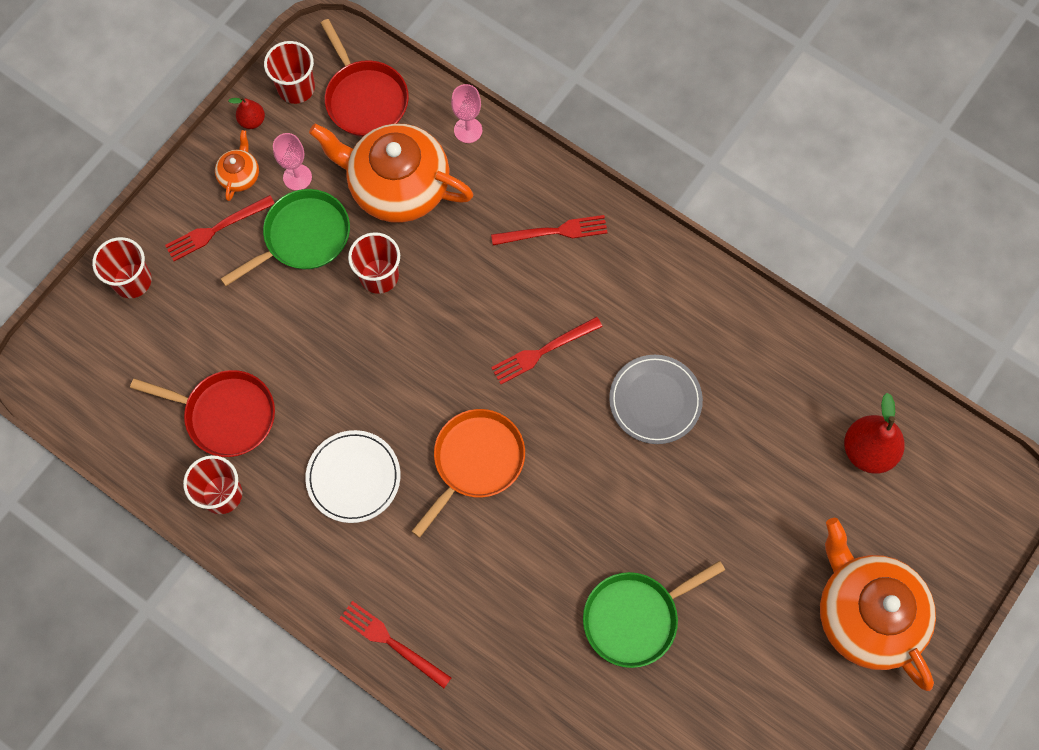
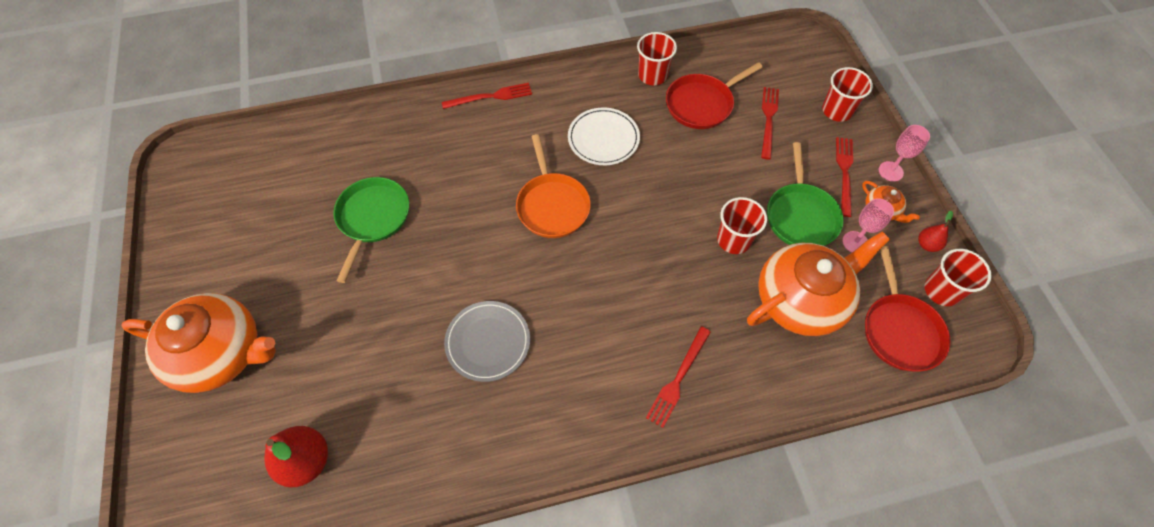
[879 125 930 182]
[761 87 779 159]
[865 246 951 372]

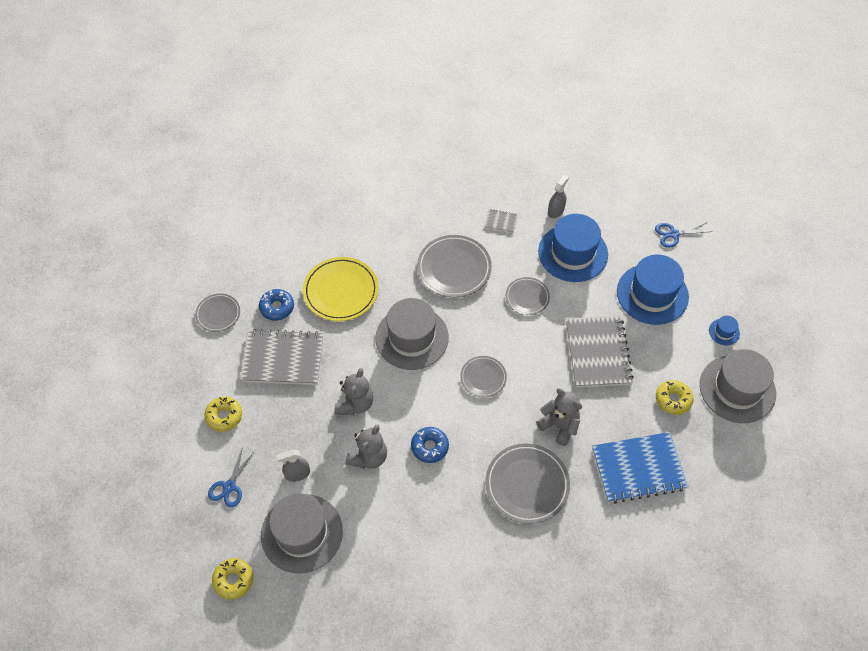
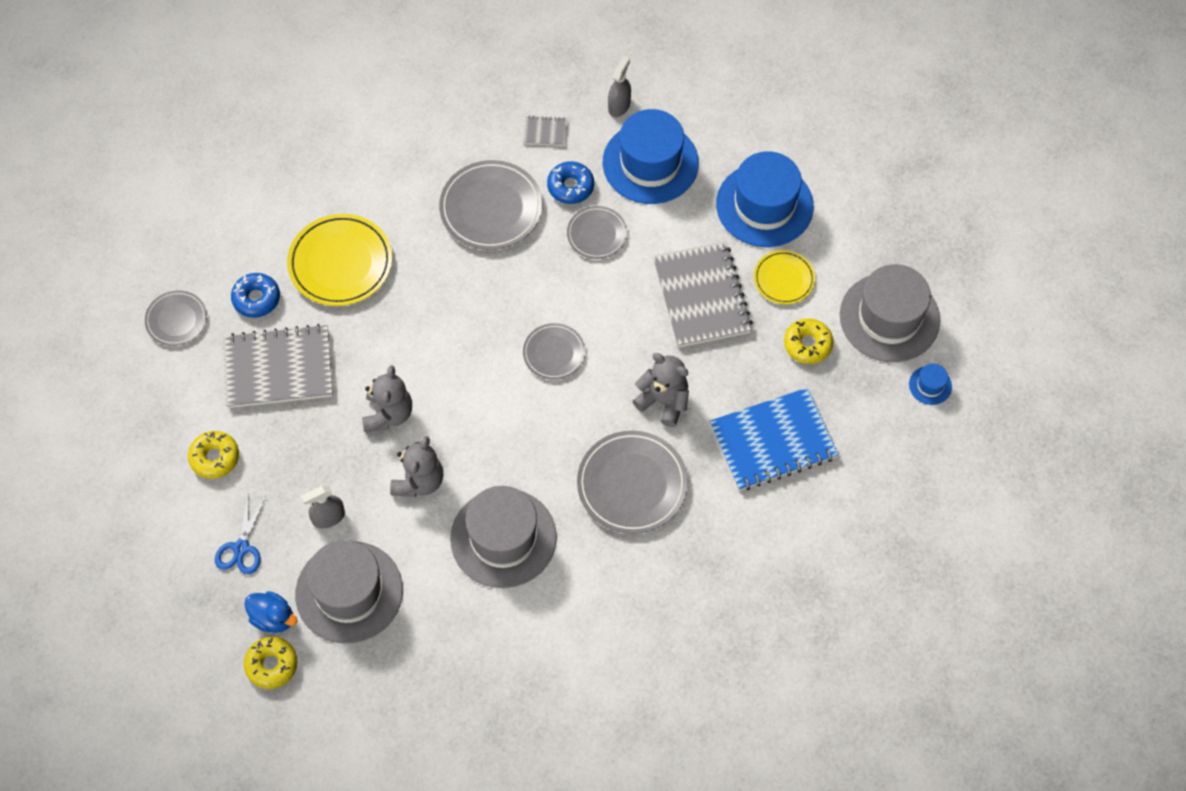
[655 222 712 248] (first image)
[244 591 298 633]
[754 250 815 304]
[450 486 557 588]
[547 161 594 204]
[909 364 952 405]

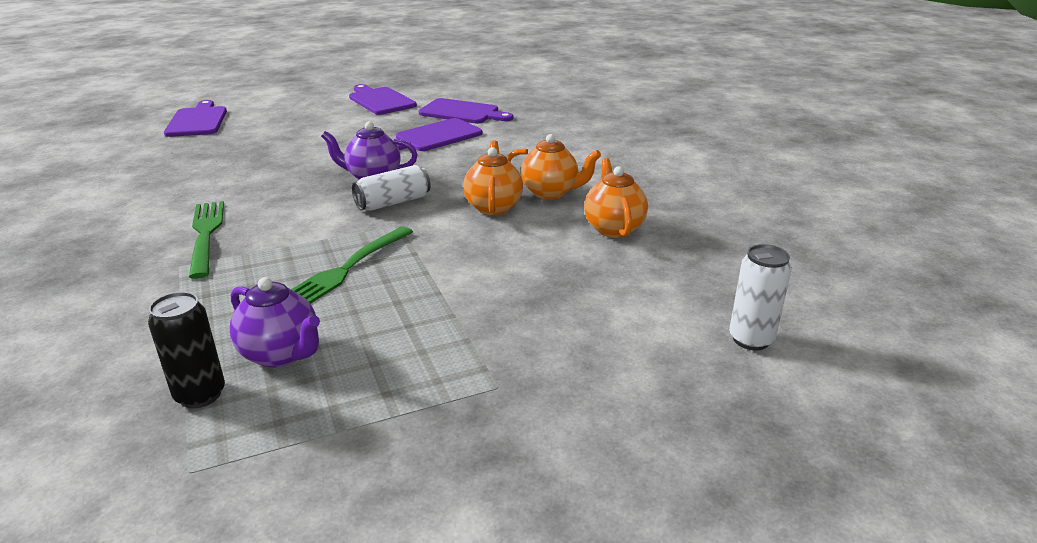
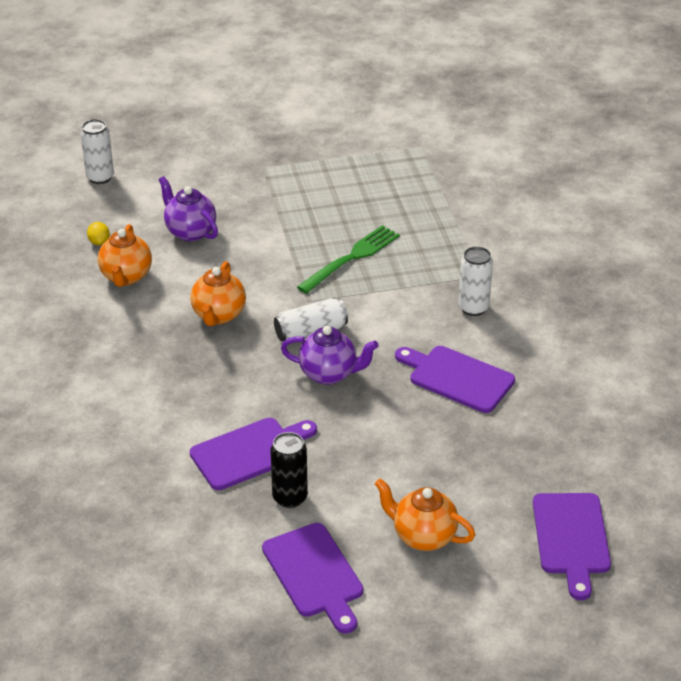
[87 222 110 245]
[270 432 308 508]
[159 176 218 241]
[395 346 515 413]
[375 478 475 551]
[458 246 493 316]

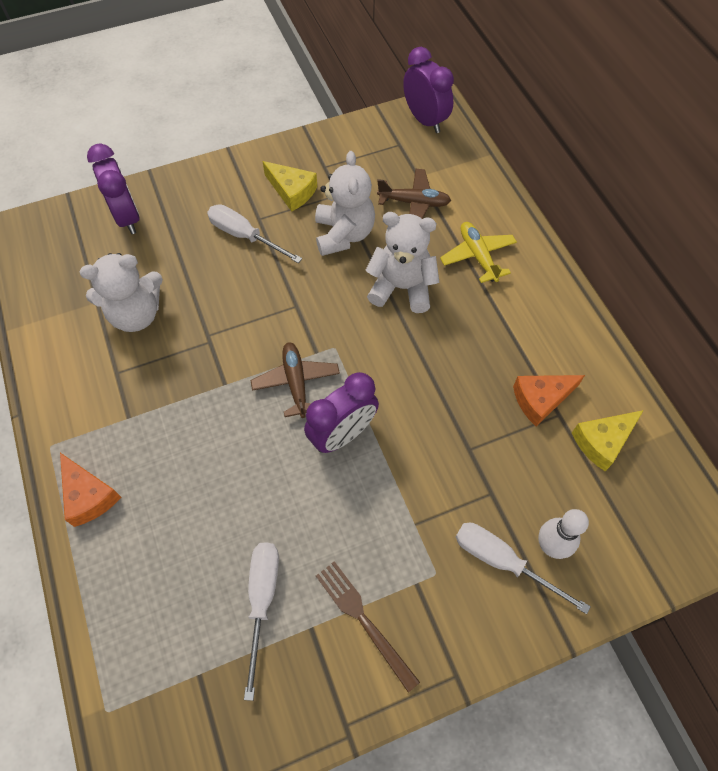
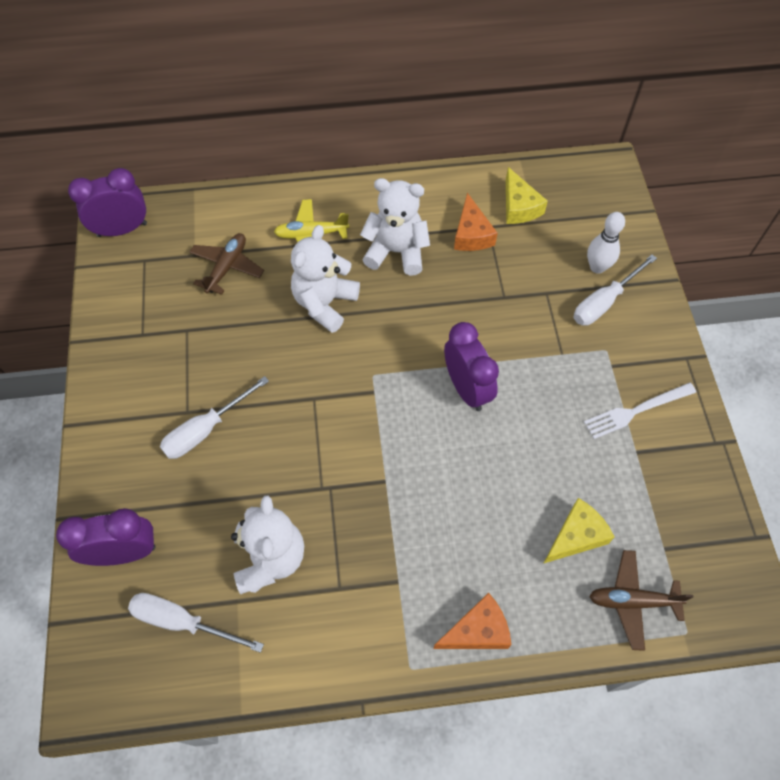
[128 593 264 653]
[589 550 693 651]
[543 498 614 564]
[360 178 430 276]
[584 382 696 439]

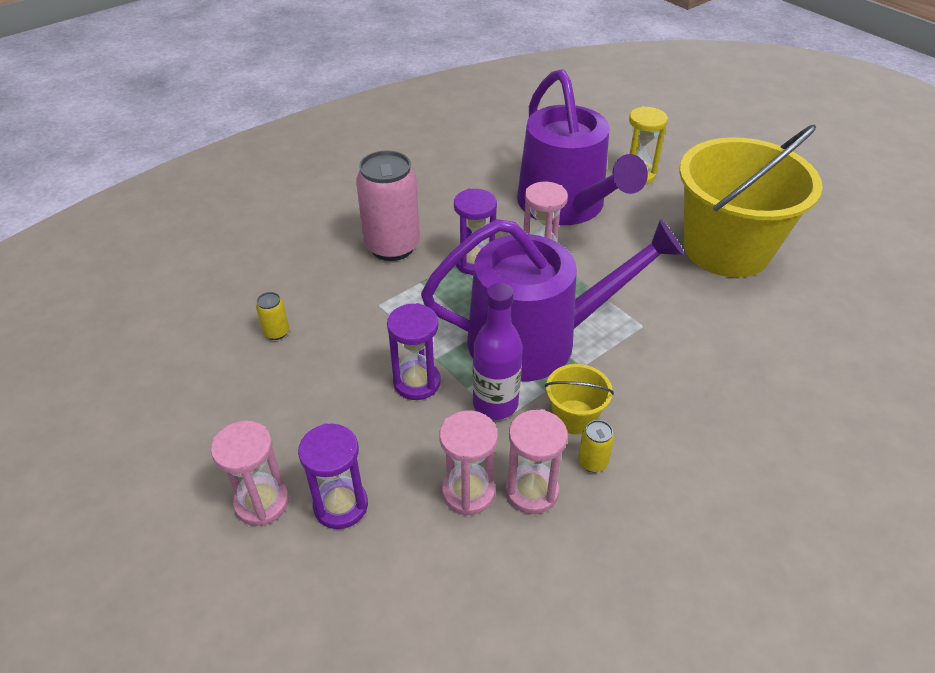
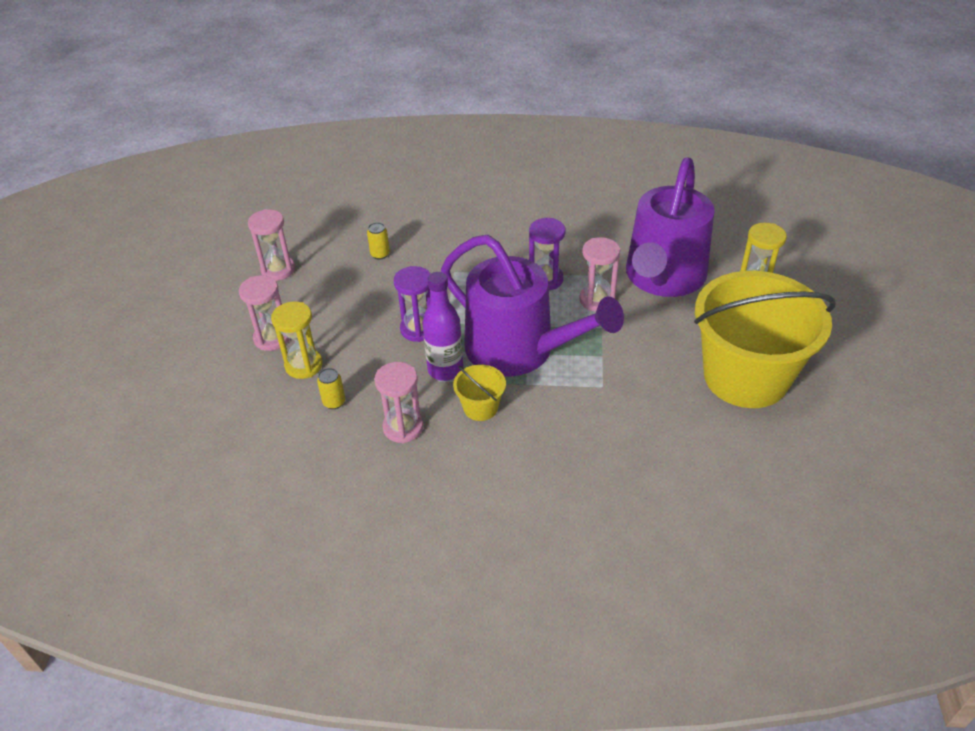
[356 150 420 261] (first image)
[248 209 295 281]
[317 368 345 409]
[271 301 323 379]

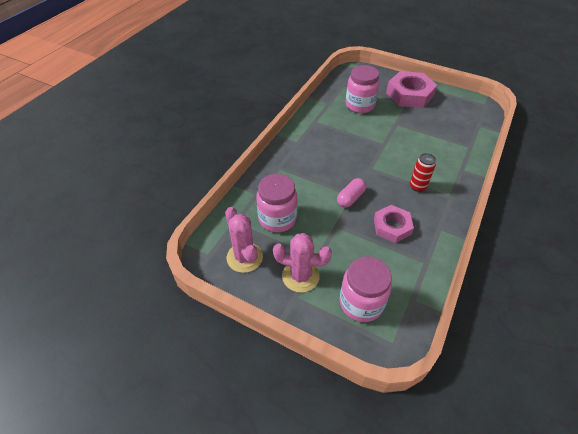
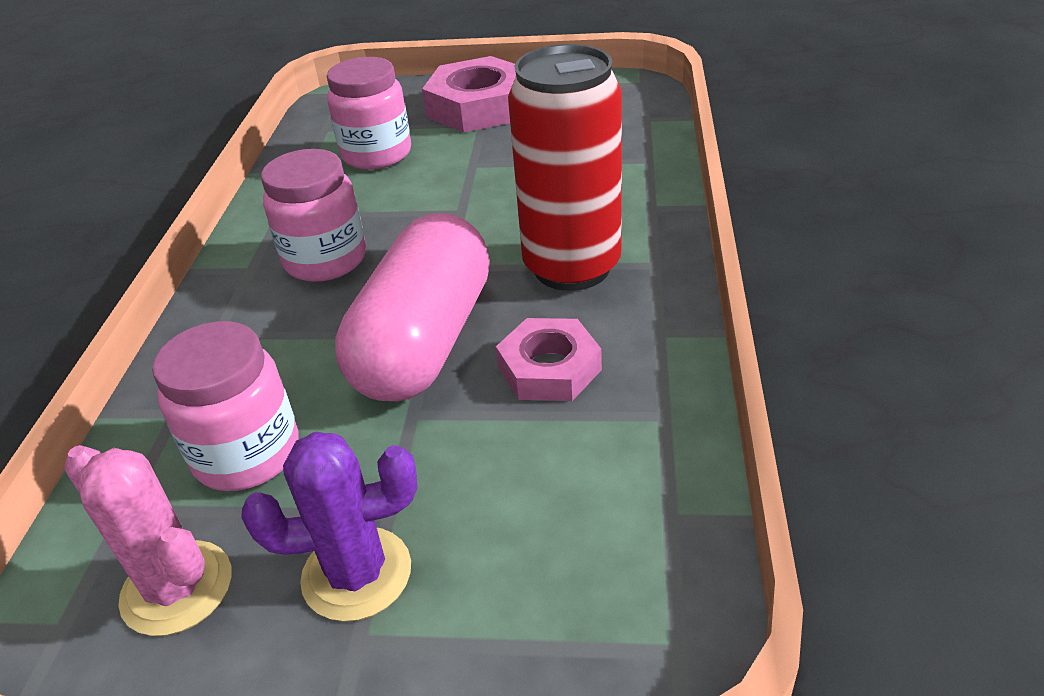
[261 149 366 282]
[241 432 418 622]
[335 213 490 401]
[508 44 622 291]

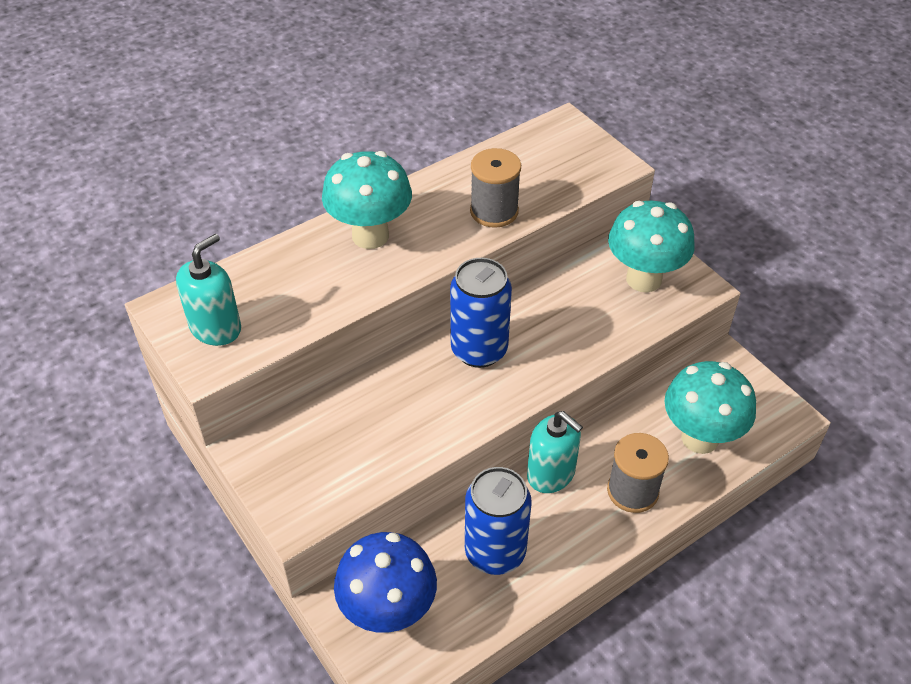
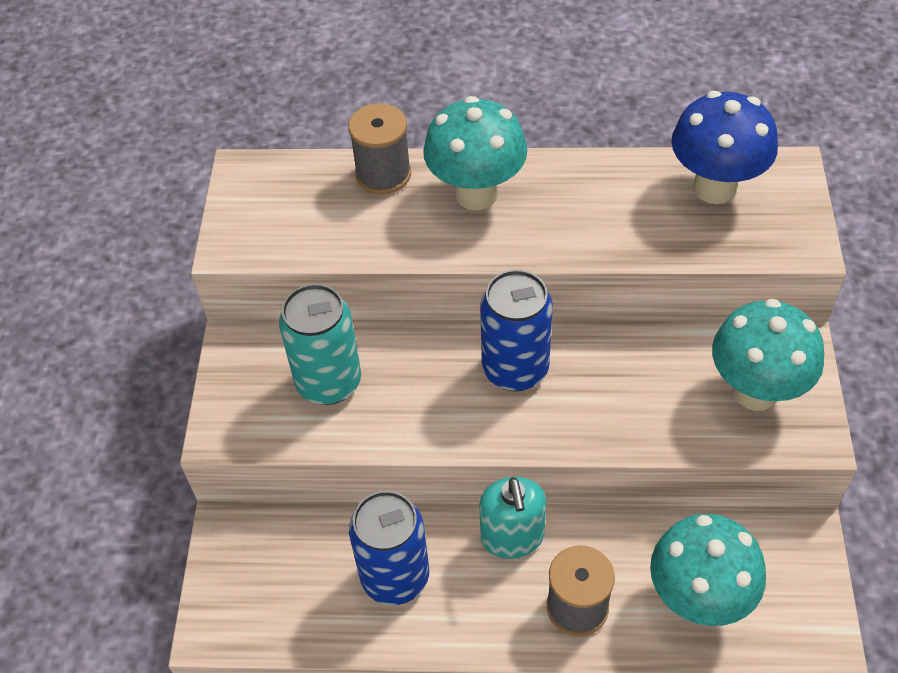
[176 234 241 346] (first image)
[279 284 361 405]
[671 91 778 204]
[348 103 411 195]

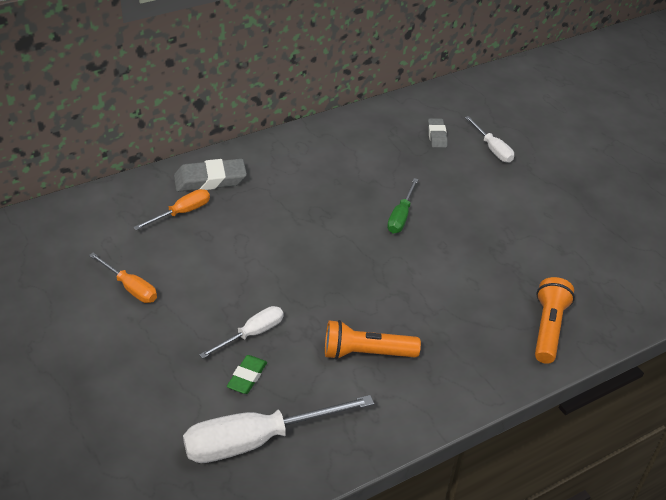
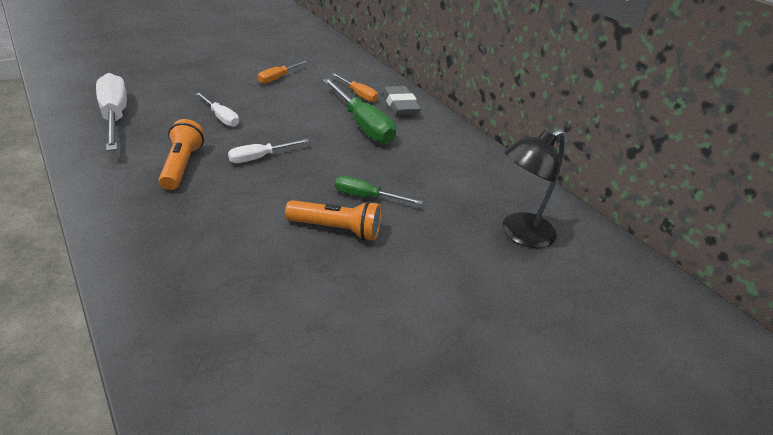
[227 355 267 394] (first image)
[323 78 396 144]
[228 139 309 163]
[285 200 381 241]
[503 129 566 248]

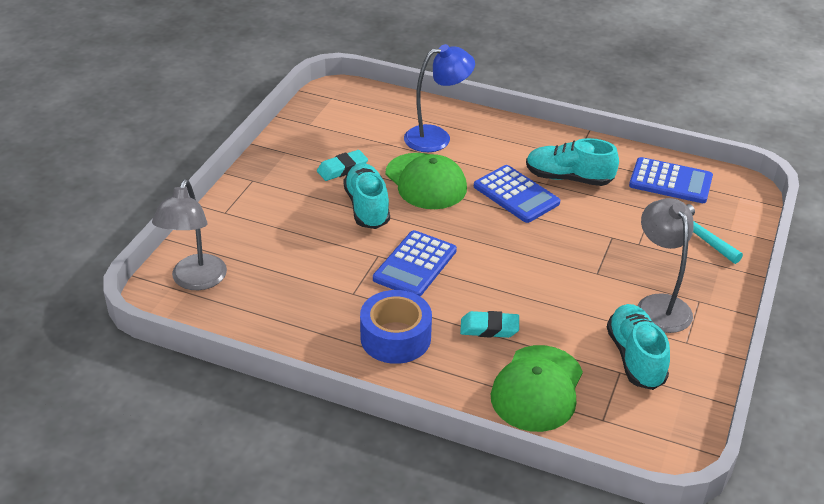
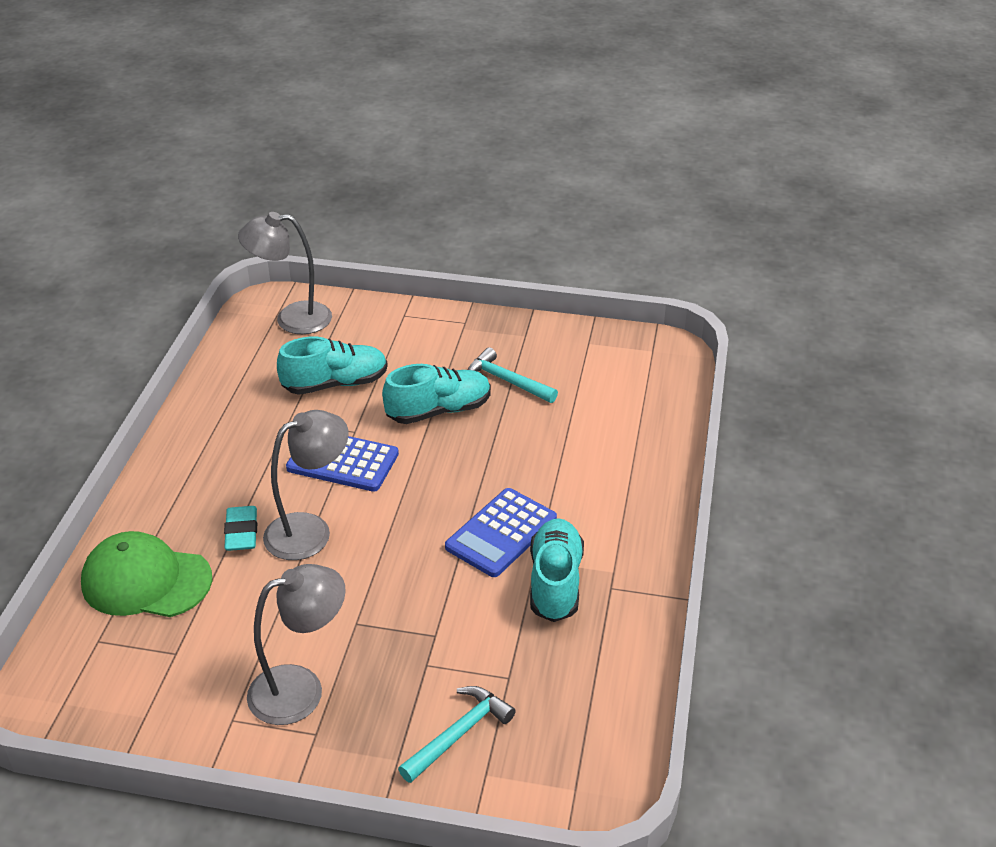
[360 290 432 364] (first image)
[386 153 467 209] (first image)
[404 44 475 152] (first image)
[629 157 713 203] (first image)
[263 410 349 560]
[277 336 388 395]
[467 347 558 403]

